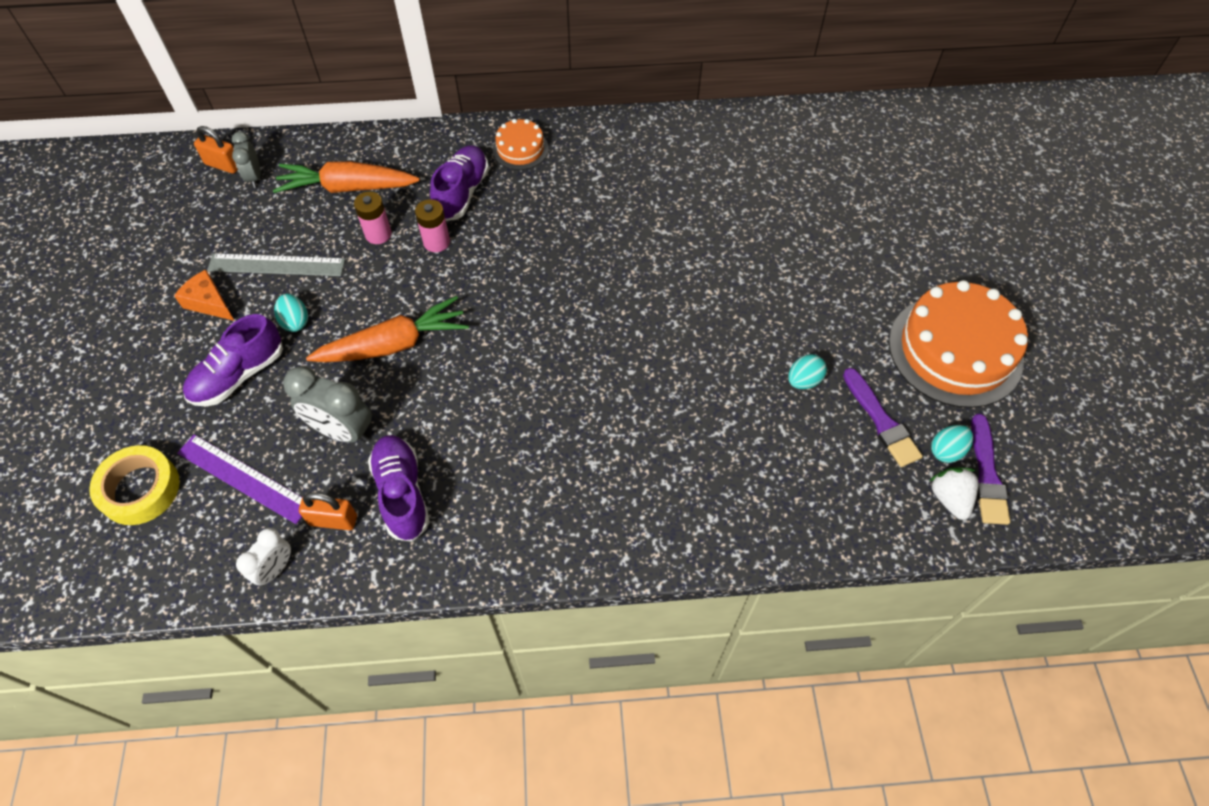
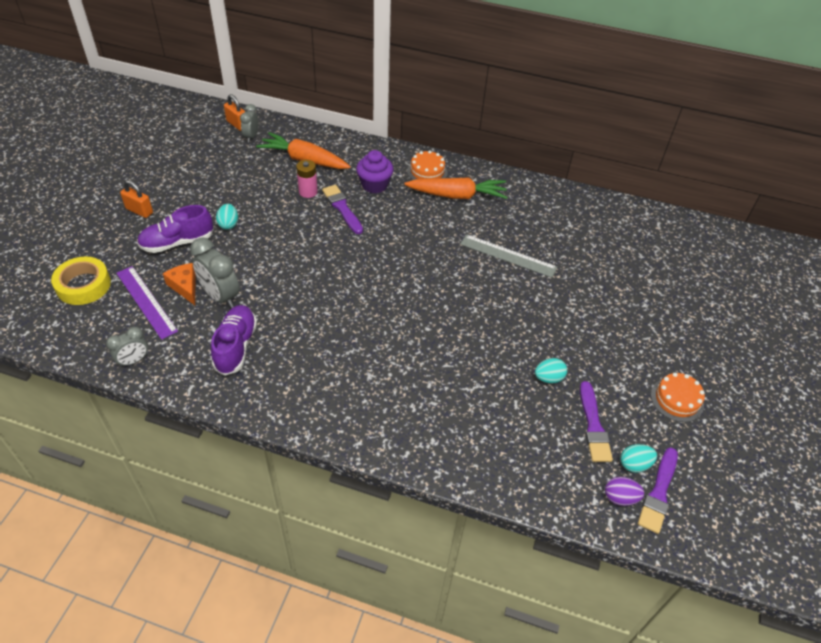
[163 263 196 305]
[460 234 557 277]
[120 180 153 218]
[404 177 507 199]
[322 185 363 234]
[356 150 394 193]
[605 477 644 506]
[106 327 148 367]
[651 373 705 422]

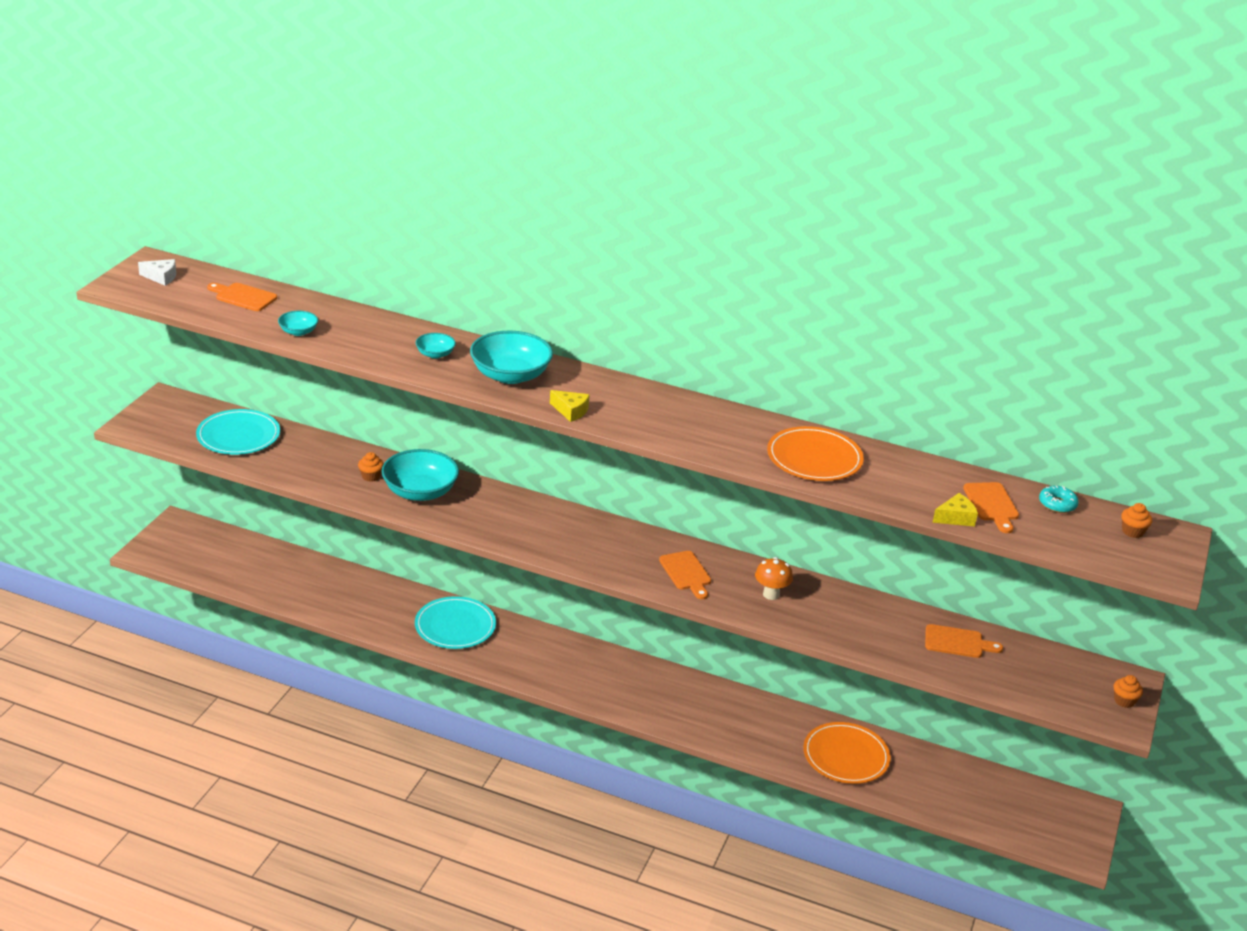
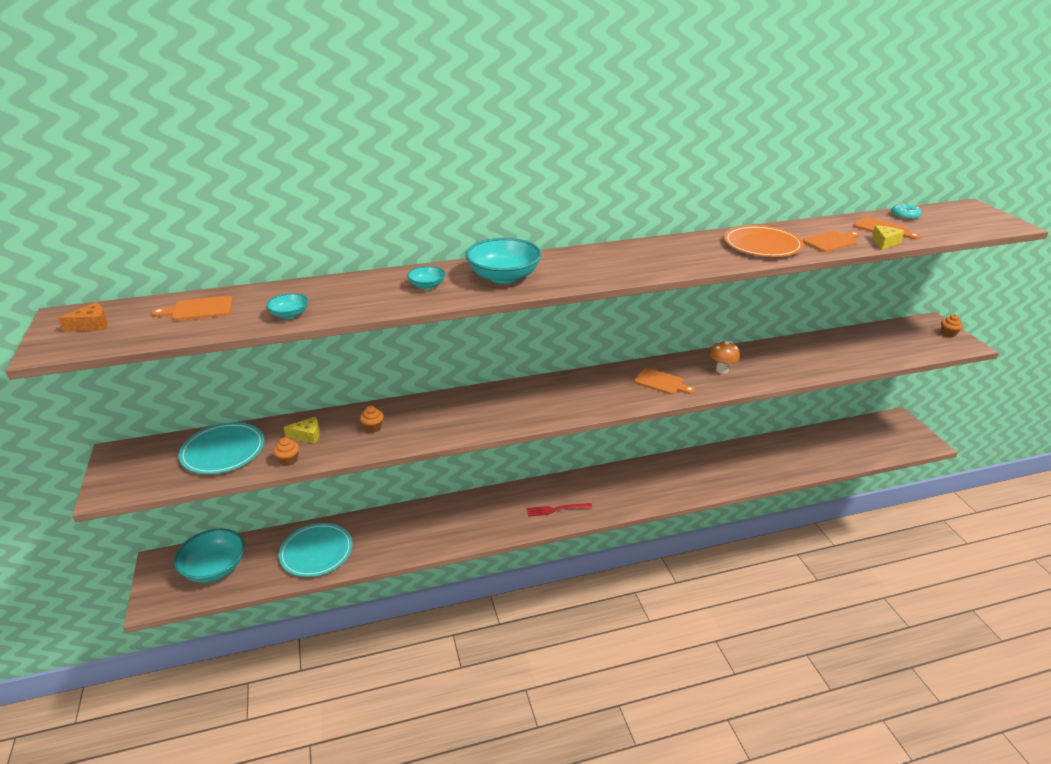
[803 722 891 784] (first image)
[527 503 592 517]
[174 529 245 583]
[279 523 353 577]
[284 416 320 444]
[803 231 860 252]
[273 437 299 466]
[58 302 107 332]

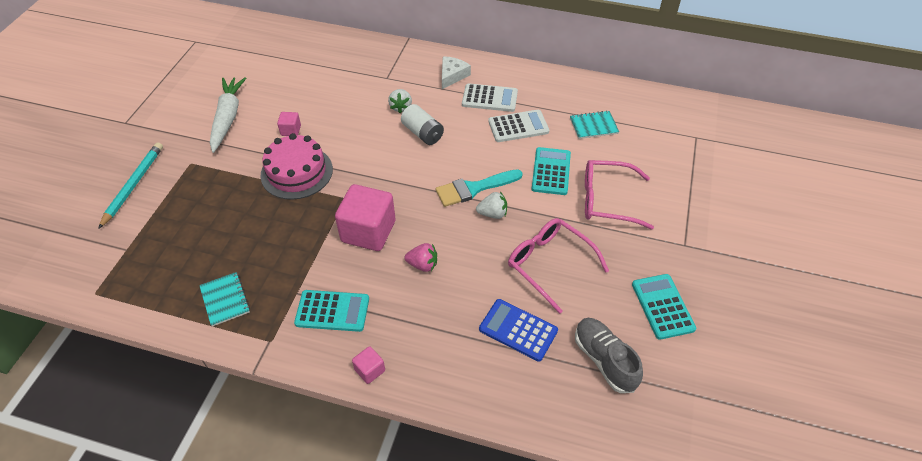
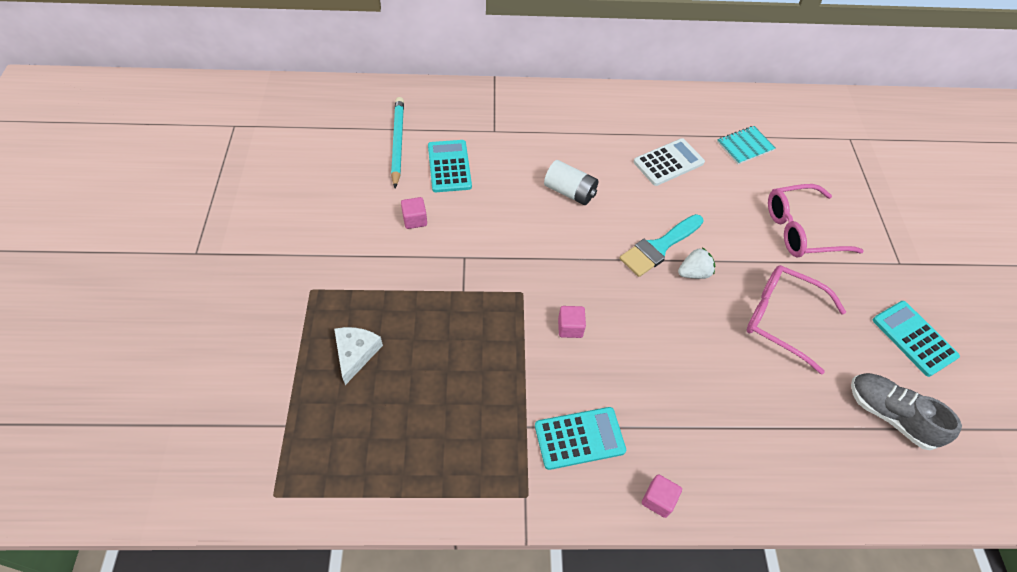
[199 272 250 327] (first image)
[210 77 246 153] (first image)
[260 133 333 200] (first image)
[388 89 412 113] (first image)
[404 243 437 272] (first image)
[462 83 518 112] (first image)
[479 299 558 362] (first image)
[391 97 404 189]
[334 327 383 385]
[428 140 472 192]
[558 306 586 338]

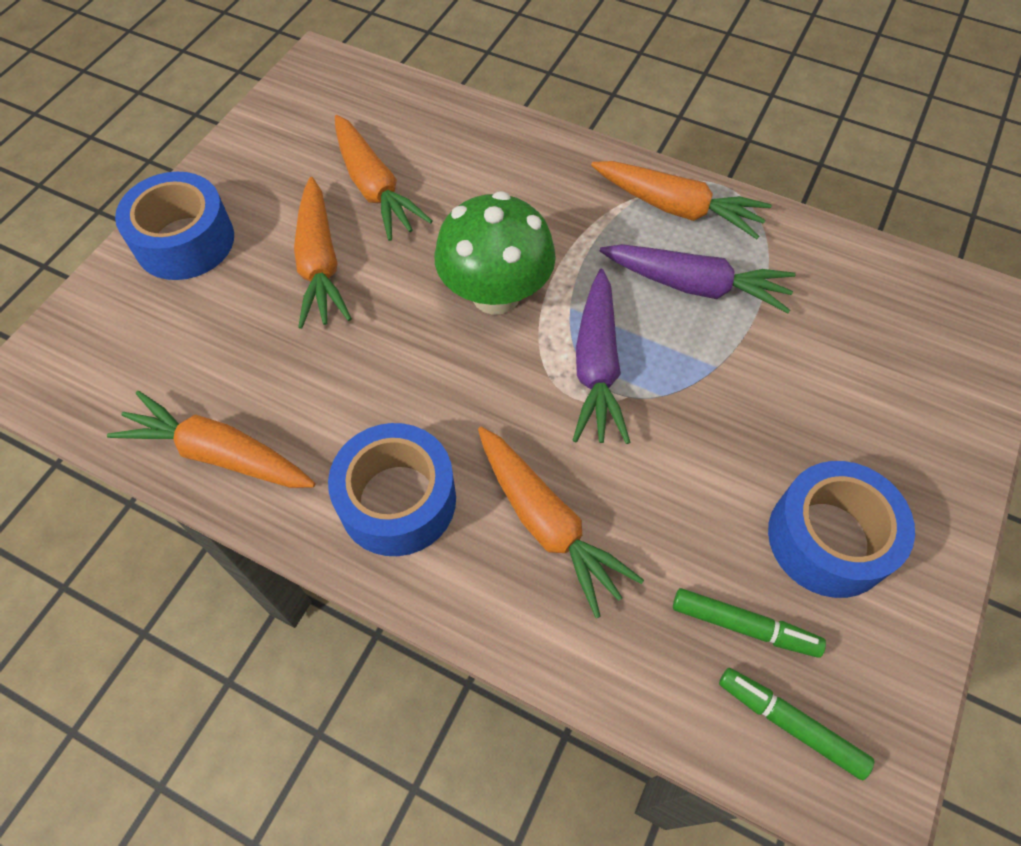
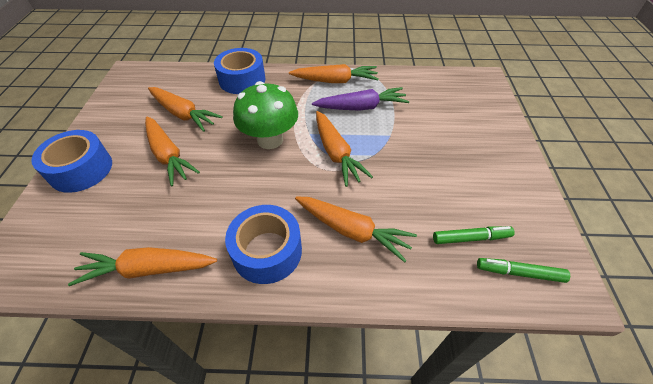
[214 48 265 94]
[316 111 373 187]

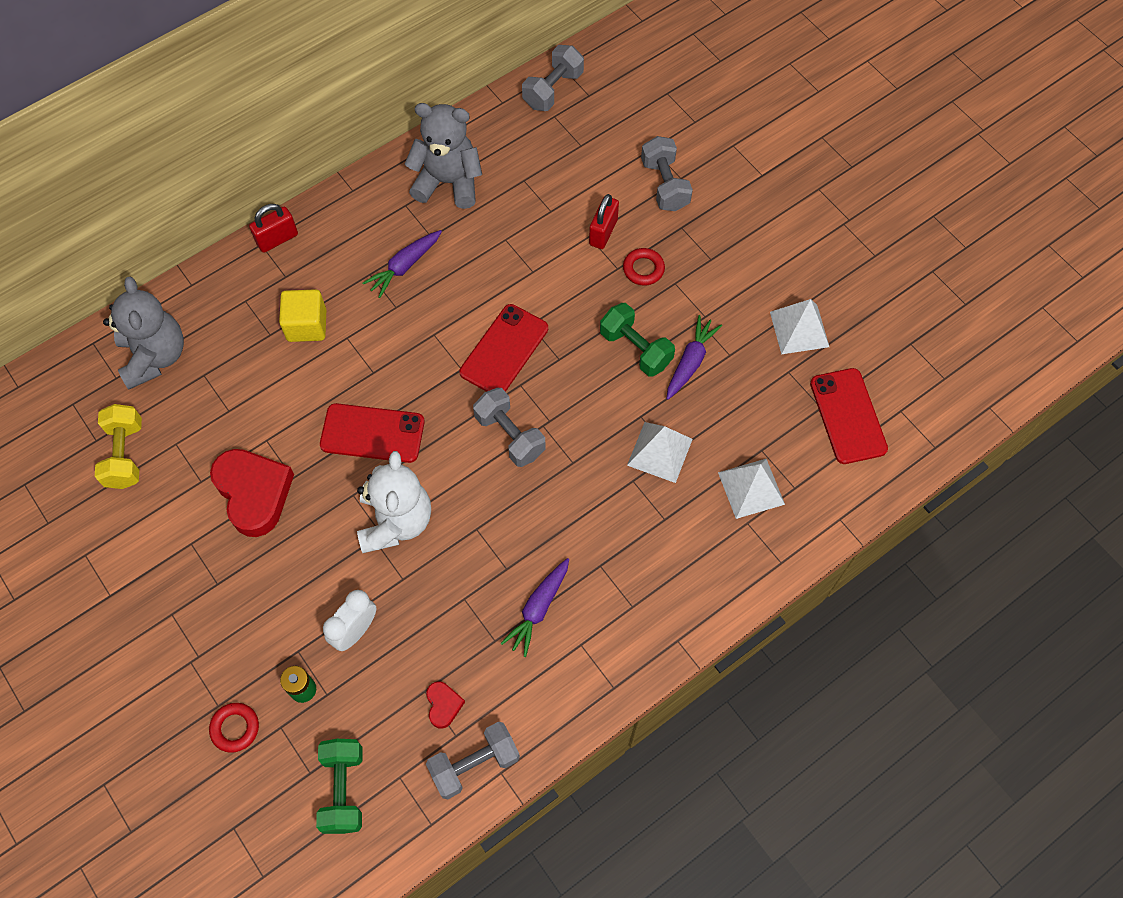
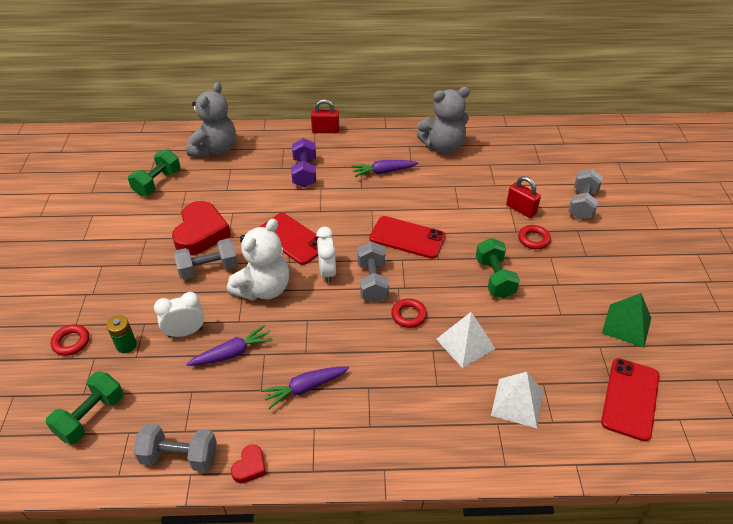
[316 227 336 283]
[391 298 427 328]
[231 444 266 483]
[174 238 238 280]
[186 325 273 366]
[291 138 316 188]
[128 149 180 196]
[602 293 651 348]
[417 87 470 154]
[369 216 446 259]
[506 176 541 218]

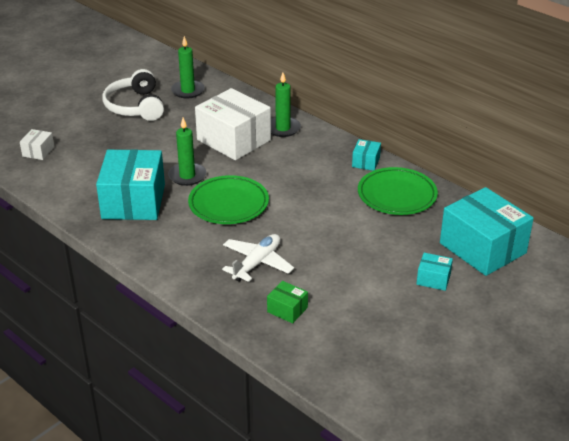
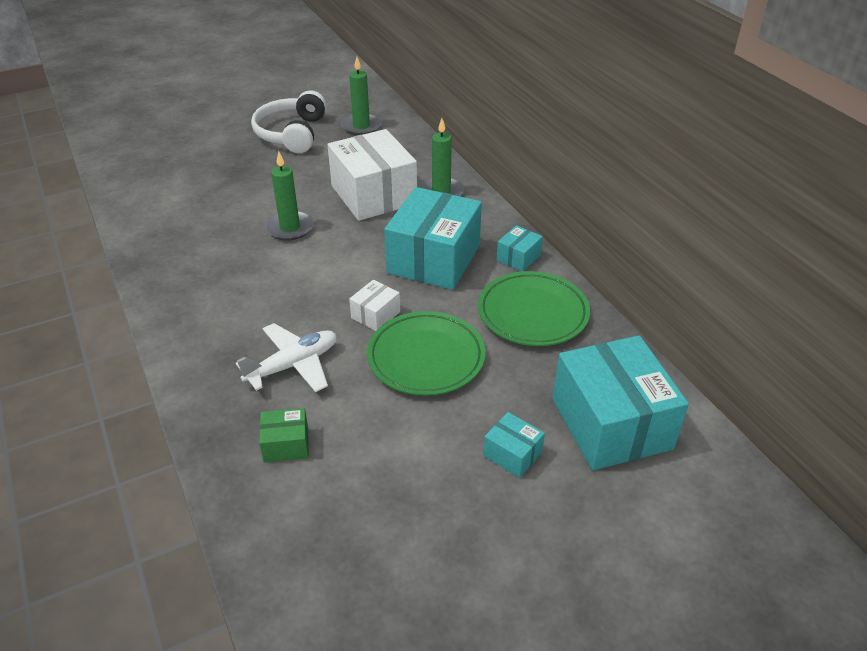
[349 280 400 331]
[384 187 482 290]
[367 311 485 396]
[259 408 309 463]

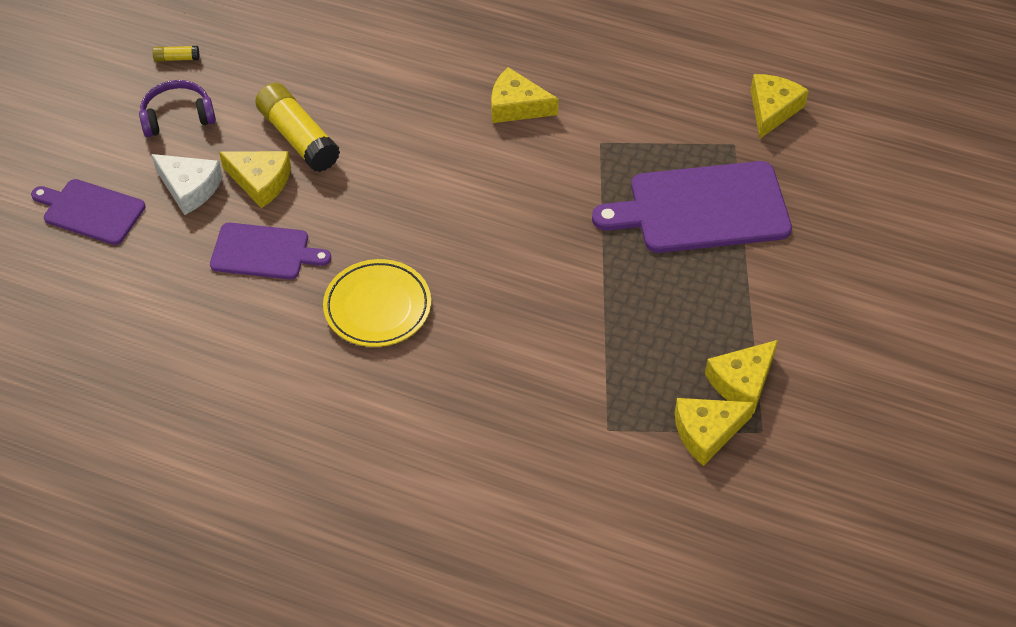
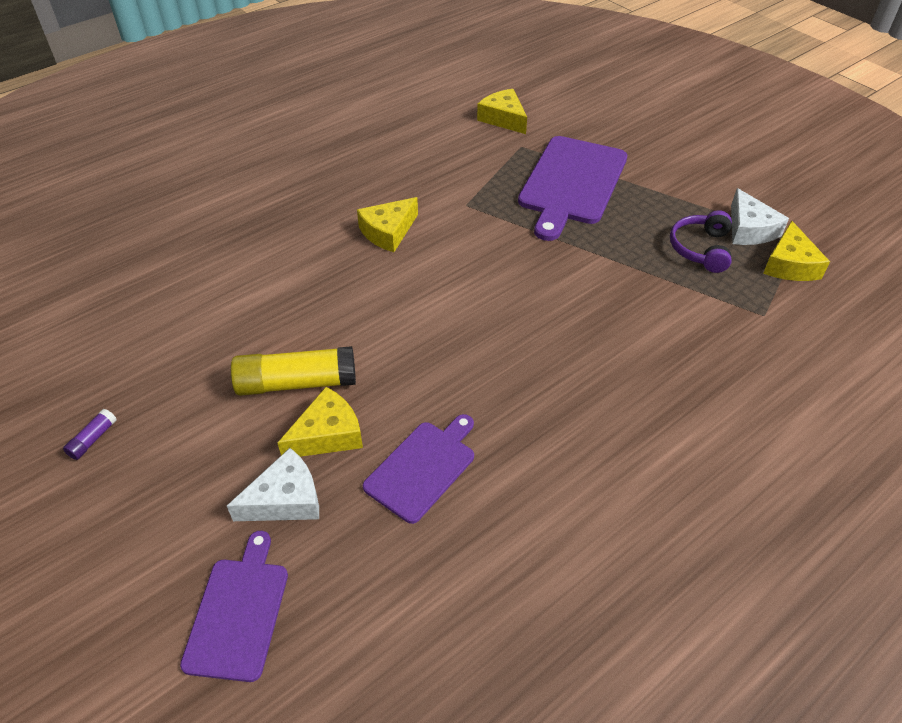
[323 259 431 347] (first image)
[670 210 732 273]
[63 409 117 460]
[731 188 789 245]
[180 531 288 682]

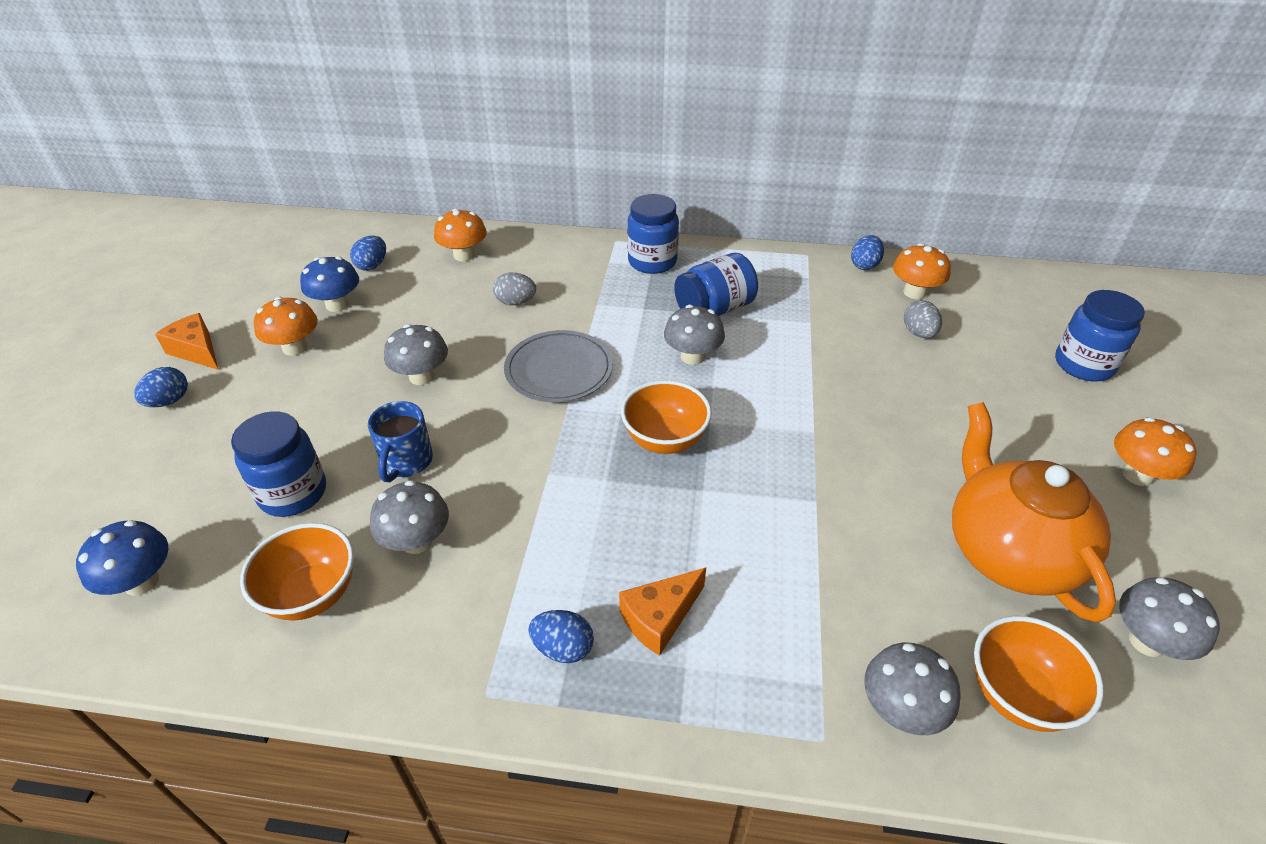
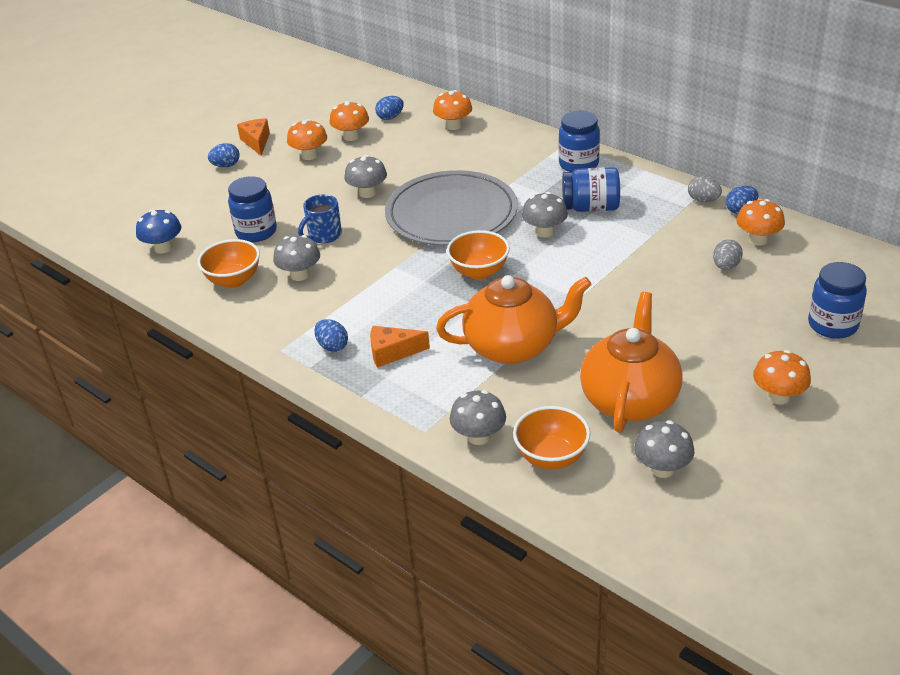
[436 275 592 364]
[688 176 722 202]
[330 101 369 141]
[385 170 518 246]

